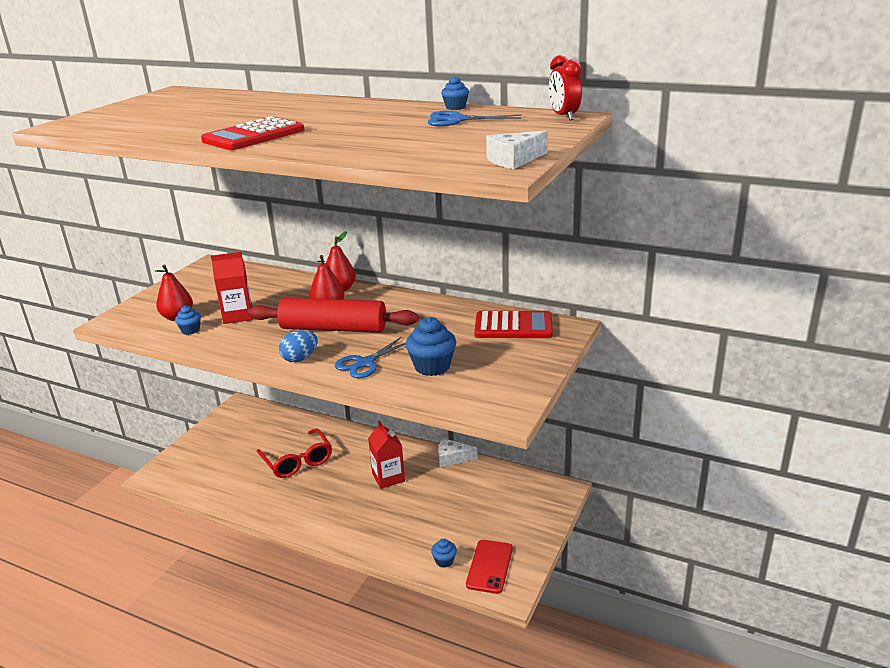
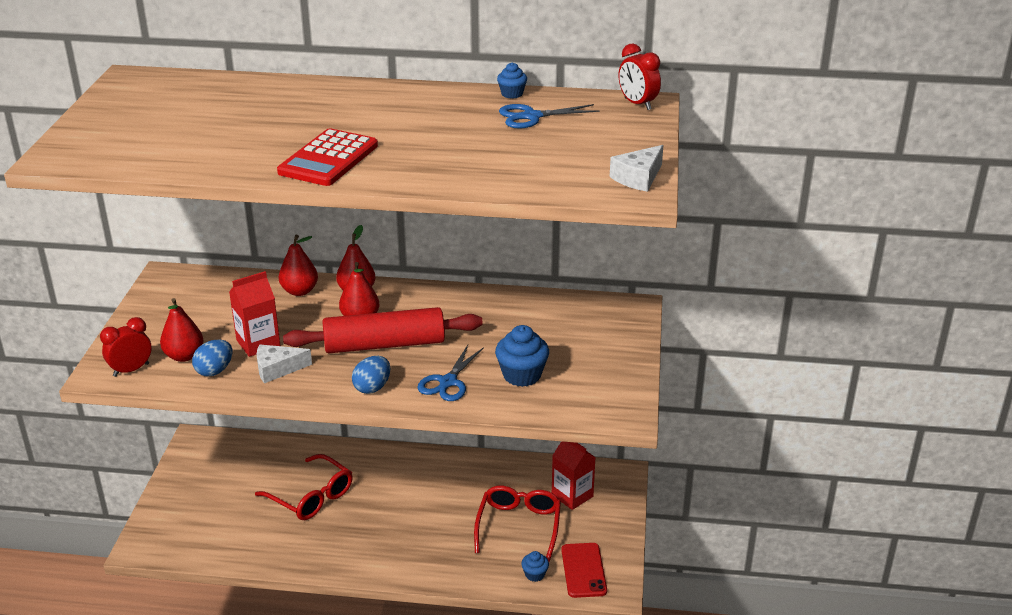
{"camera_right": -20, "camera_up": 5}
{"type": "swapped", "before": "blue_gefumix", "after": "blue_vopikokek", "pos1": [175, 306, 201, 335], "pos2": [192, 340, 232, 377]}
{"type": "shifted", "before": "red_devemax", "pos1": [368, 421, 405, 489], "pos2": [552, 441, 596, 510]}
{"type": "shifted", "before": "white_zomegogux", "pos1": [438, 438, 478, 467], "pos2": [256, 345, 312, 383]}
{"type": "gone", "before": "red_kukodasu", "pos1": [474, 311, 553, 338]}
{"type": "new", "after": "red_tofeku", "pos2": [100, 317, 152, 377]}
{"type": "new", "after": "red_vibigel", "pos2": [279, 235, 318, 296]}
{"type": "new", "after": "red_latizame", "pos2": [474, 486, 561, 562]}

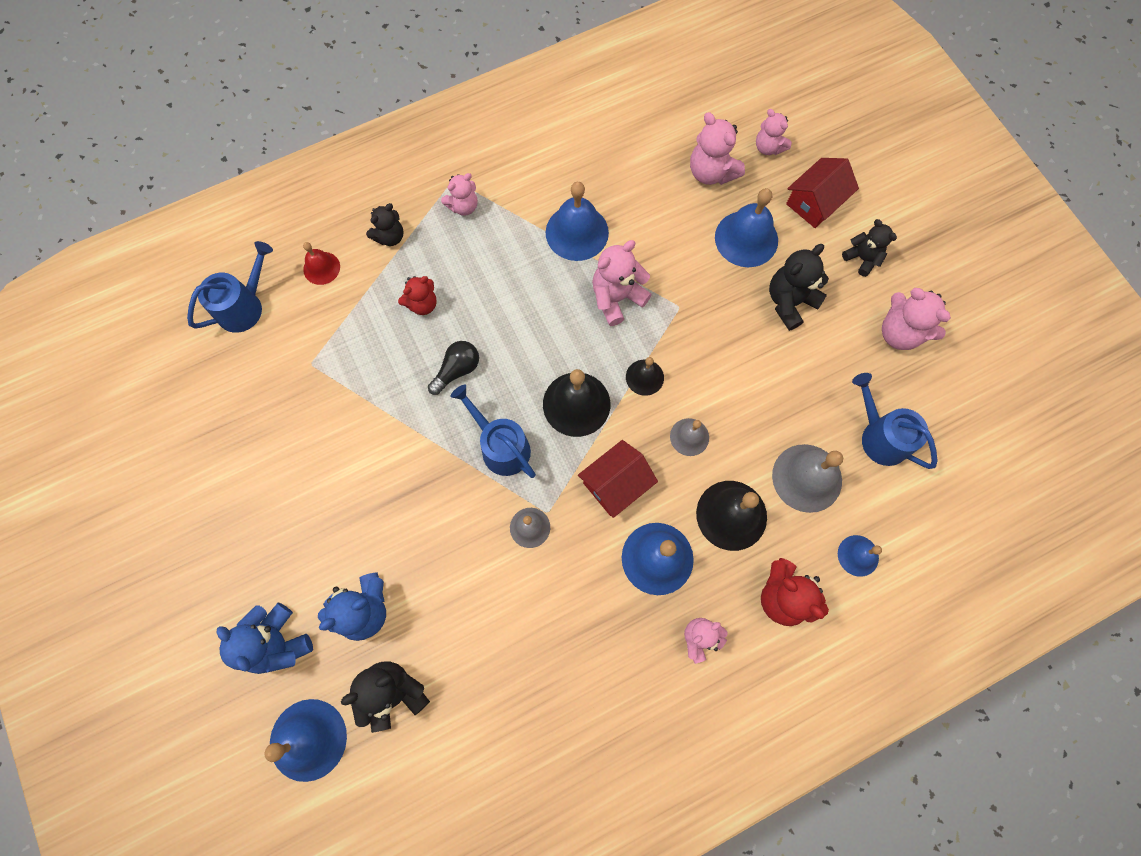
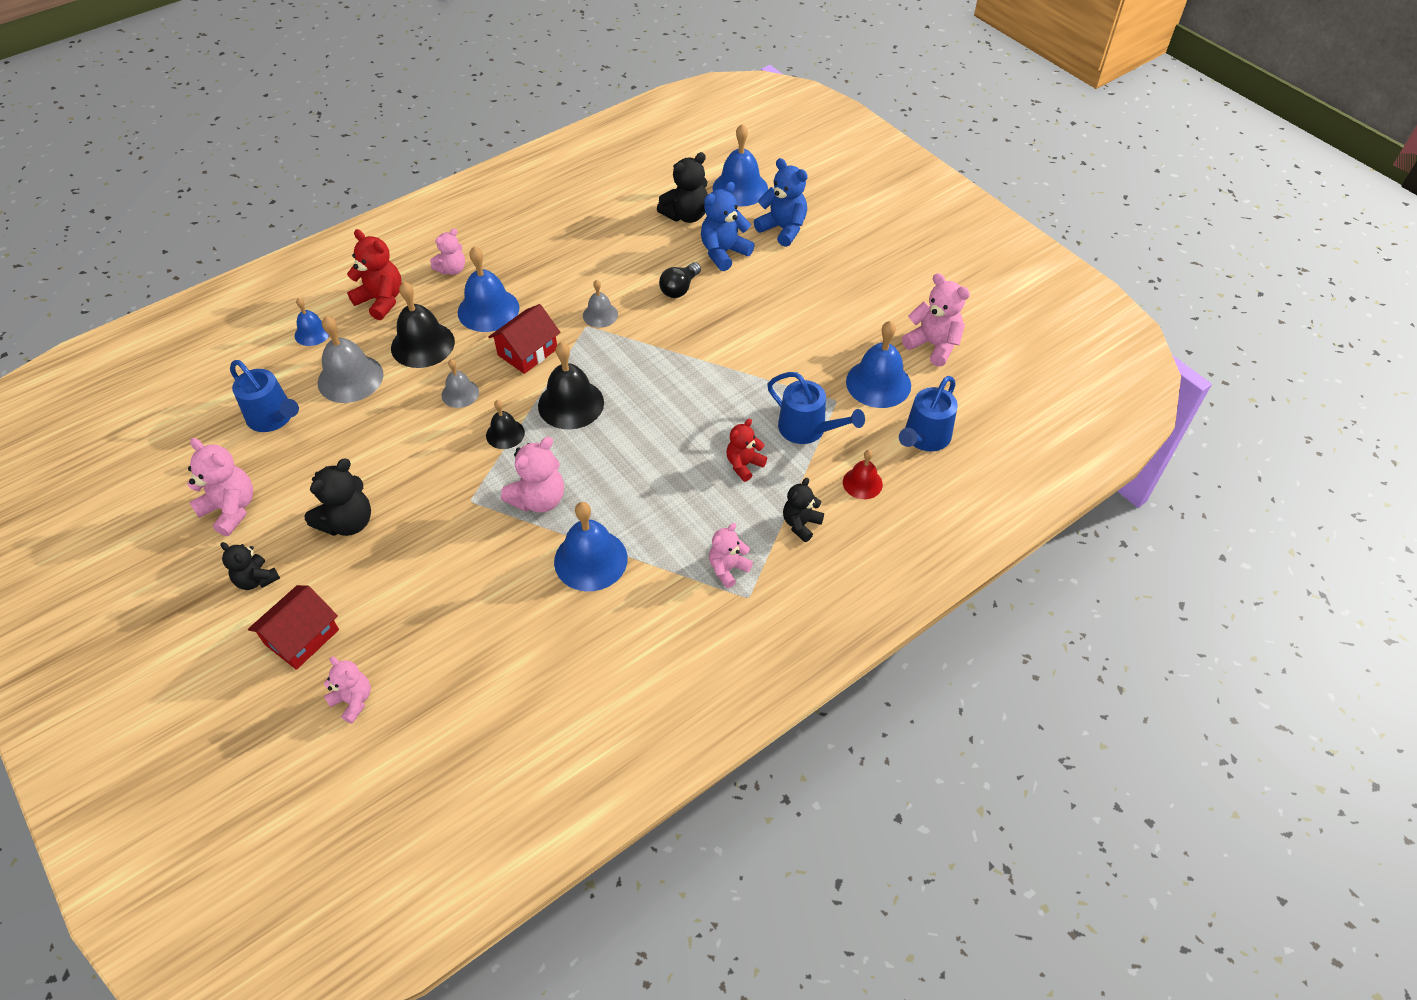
{"camera_right": 170, "camera_up": -20}
{"type": "shifted", "before": "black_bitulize", "pos1": [428, 341, 479, 395], "pos2": [659, 262, 701, 298]}
{"type": "shifted", "before": "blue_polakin", "pos1": [450, 385, 536, 478], "pos2": [767, 372, 865, 444]}
{"type": "shifted", "before": "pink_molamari", "pos1": [690, 112, 745, 185], "pos2": [902, 273, 970, 367]}
{"type": "shifted", "before": "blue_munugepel", "pos1": [715, 188, 778, 267], "pos2": [846, 321, 911, 408]}

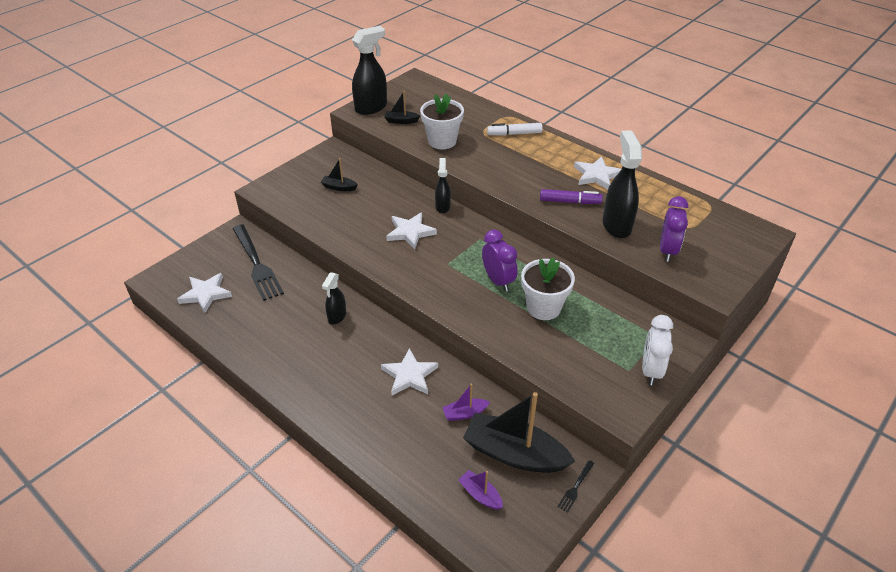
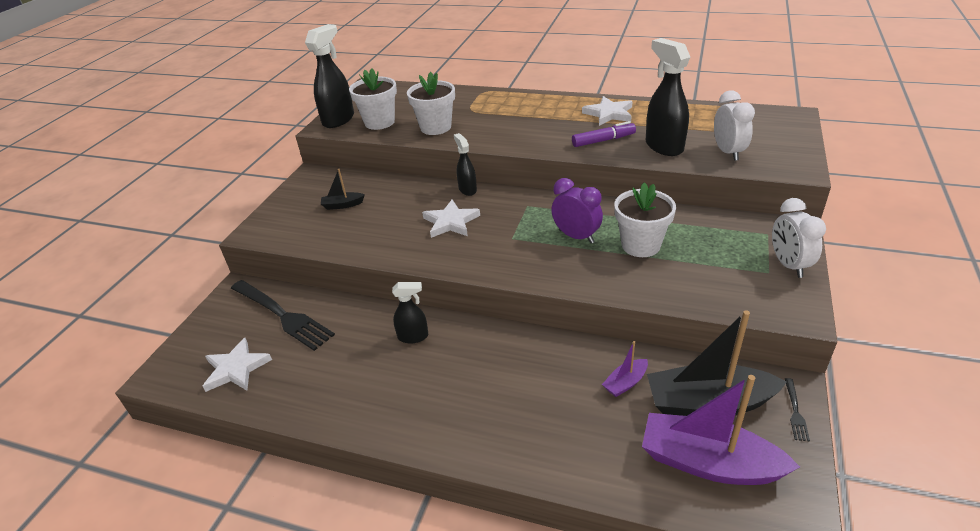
{"camera_right": -20, "camera_up": -5}
{"type": "rotated", "before": "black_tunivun", "pos1": [322, 272, 346, 324], "pos2": [392, 282, 428, 343], "turn": -90}
{"type": "gone", "before": "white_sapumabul", "pos1": [381, 348, 438, 396]}
{"type": "swapped", "before": "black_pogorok", "after": "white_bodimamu", "pos1": [384, 91, 420, 124], "pos2": [349, 68, 397, 130]}
{"type": "scaled", "before": "purple_pogorok", "pos1": [458, 470, 503, 510], "pos2": [642, 375, 800, 485], "scale": 2.19}
{"type": "gone", "before": "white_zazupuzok", "pos1": [487, 123, 543, 136]}
{"type": "repainted", "before": "purple_tofeku", "after": "white_tofeku", "pos1": [660, 196, 688, 262], "pos2": [714, 90, 755, 161]}

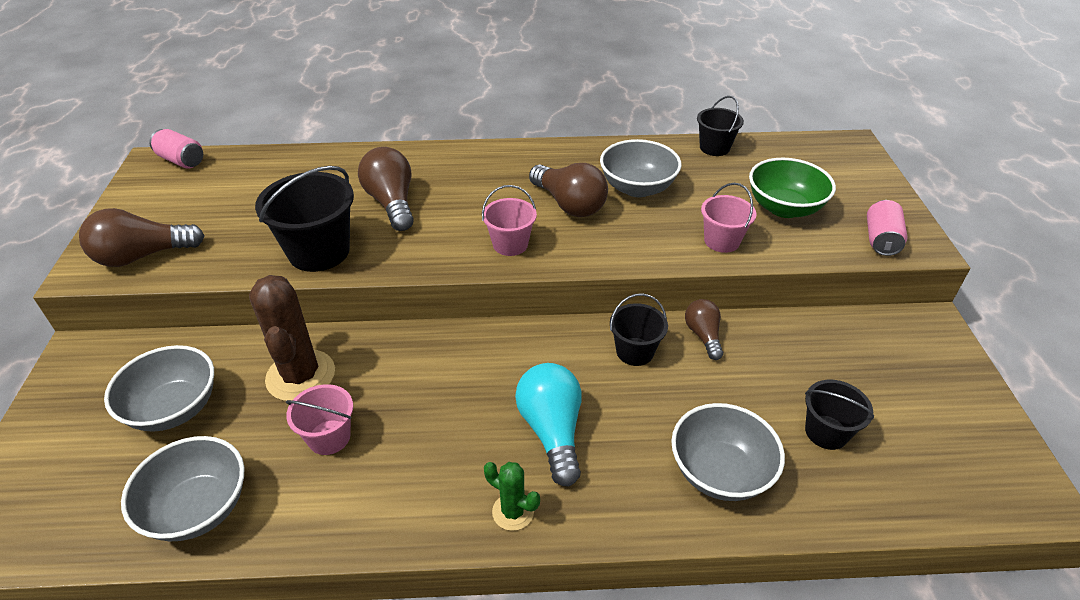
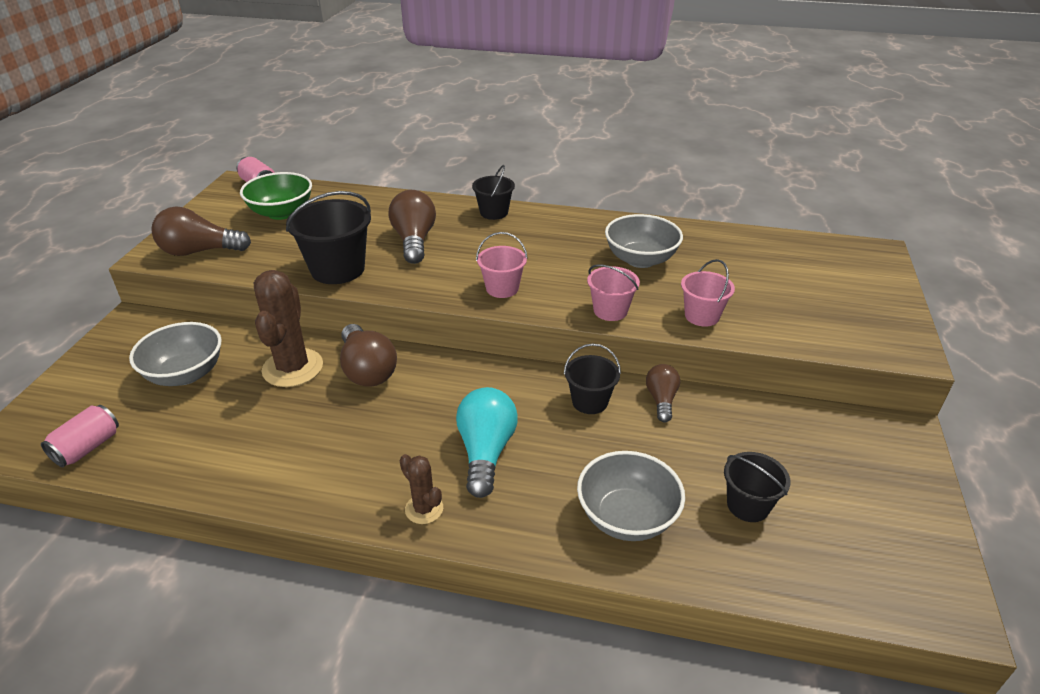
{"camera_right": 15, "camera_up": -5}
{"type": "gone", "before": "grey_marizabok", "pos1": [121, 436, 245, 541]}
{"type": "shifted", "before": "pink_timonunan", "pos1": [286, 384, 353, 455], "pos2": [587, 264, 640, 321]}
{"type": "repainted", "before": "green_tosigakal", "after": "brown_tosigakal", "pos1": [484, 462, 540, 531], "pos2": [400, 454, 443, 524]}
{"type": "shifted", "before": "brown_bitulize", "pos1": [529, 163, 608, 217], "pos2": [340, 324, 397, 387]}
{"type": "shifted", "before": "black_timonunan", "pos1": [697, 96, 744, 156], "pos2": [472, 165, 515, 220]}
{"type": "shifted", "before": "green_marizabok", "pos1": [749, 158, 836, 218], "pos2": [240, 172, 312, 220]}
{"type": "shifted", "before": "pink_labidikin", "pos1": [867, 200, 908, 256], "pos2": [41, 405, 119, 467]}

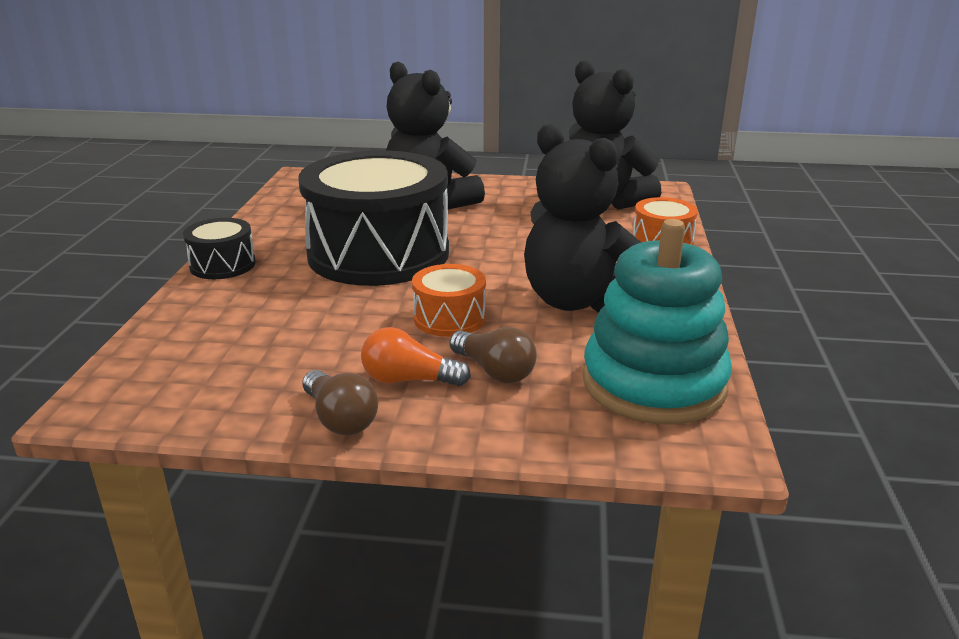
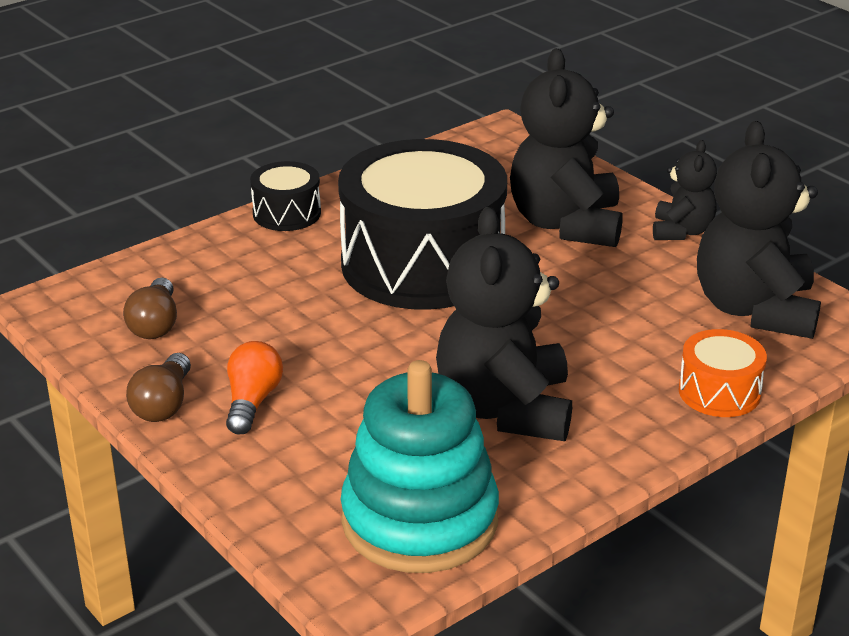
{"camera_right": 45, "camera_up": 5}
{"type": "rotated", "before": "orange_bitulize", "pos1": [361, 327, 471, 386], "pos2": [226, 341, 283, 434], "turn": 45}
{"type": "gone", "before": "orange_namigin", "pos1": [412, 264, 486, 337]}
{"type": "shifted", "before": "brown_bitulize", "pos1": [449, 327, 537, 383], "pos2": [123, 278, 177, 339]}
{"type": "new", "after": "black_molamari", "pos2": [653, 140, 717, 240]}

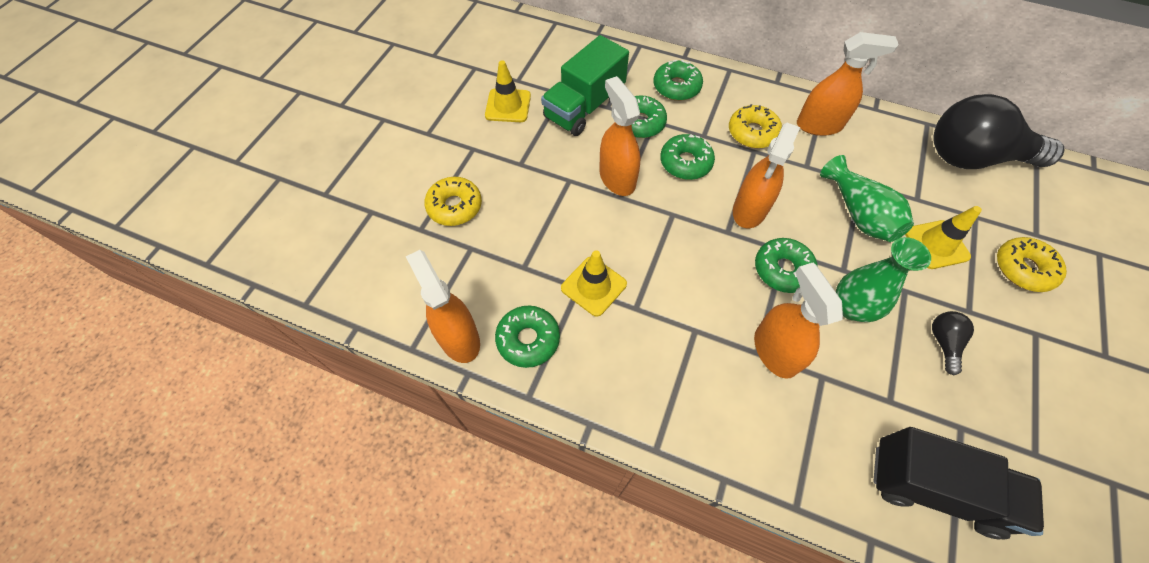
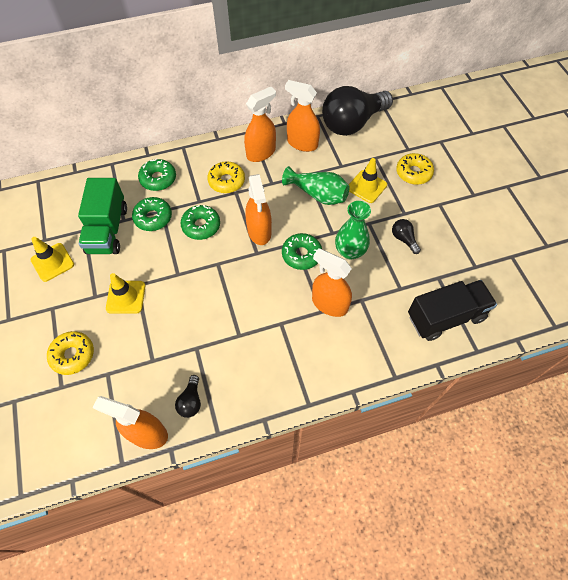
{"camera_right": -40, "camera_up": 0}
{"type": "swapped", "before": "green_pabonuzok", "after": "black_bitulize", "pos1": [495, 306, 560, 368], "pos2": [175, 375, 201, 418]}
{"type": "shifted", "before": "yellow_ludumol", "pos1": [561, 250, 627, 317], "pos2": [106, 273, 145, 314]}
{"type": "shifted", "before": "orange_tunivun", "pos1": [599, 76, 640, 196], "pos2": [285, 80, 320, 152]}

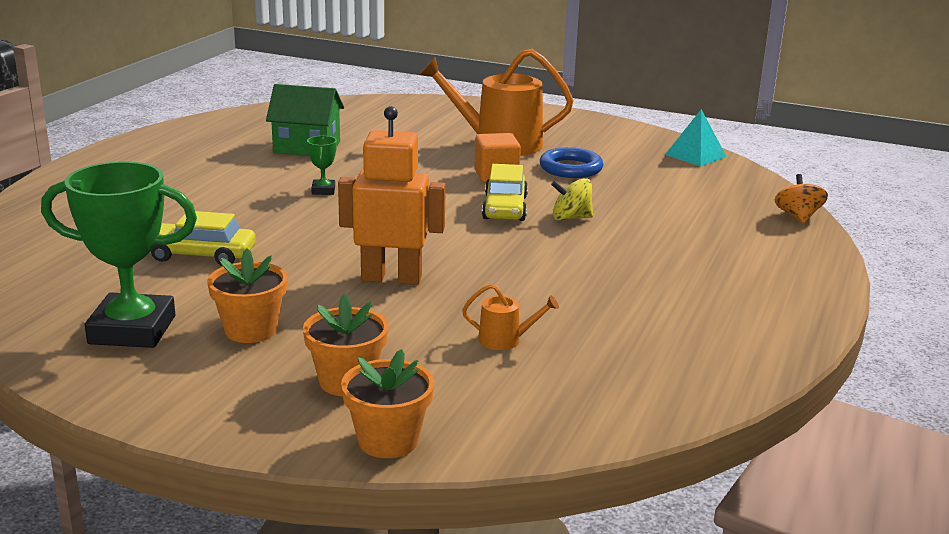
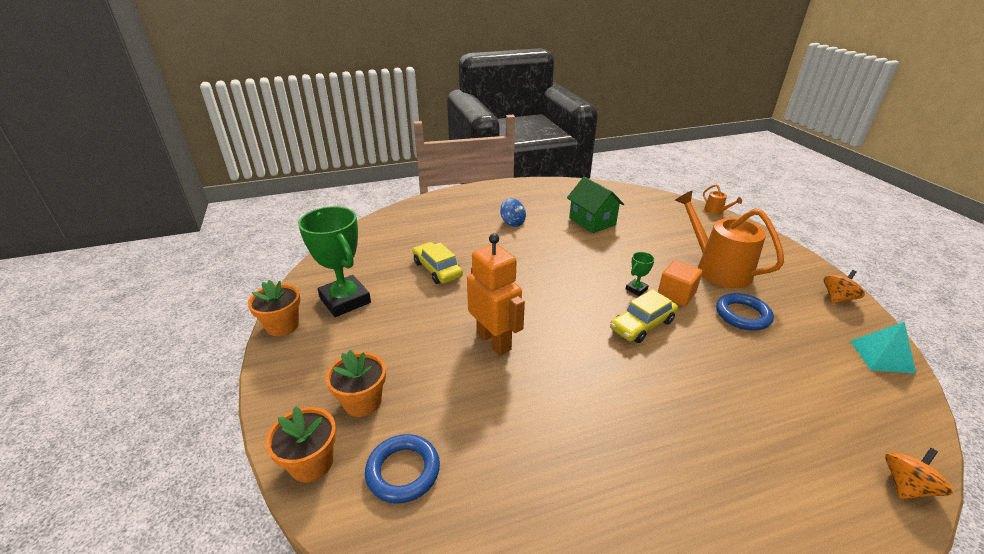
{"camera_right": 50, "camera_up": 10}
{"type": "shifted", "before": "orange_bodimamu", "pos1": [207, 248, 288, 343], "pos2": [248, 280, 300, 336]}
{"type": "shifted", "before": "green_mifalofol", "pos1": [307, 136, 337, 195], "pos2": [626, 252, 655, 296]}
{"type": "shifted", "before": "orange_polakin", "pos1": [462, 284, 559, 350], "pos2": [703, 184, 742, 215]}
{"type": "gone", "before": "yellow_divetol", "pos1": [551, 178, 593, 221]}
{"type": "new", "after": "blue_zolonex", "pos2": [365, 434, 440, 503]}
{"type": "new", "after": "blue_divetol", "pos2": [500, 198, 526, 227]}
{"type": "new", "after": "orange_divetol", "pos2": [824, 270, 865, 304]}

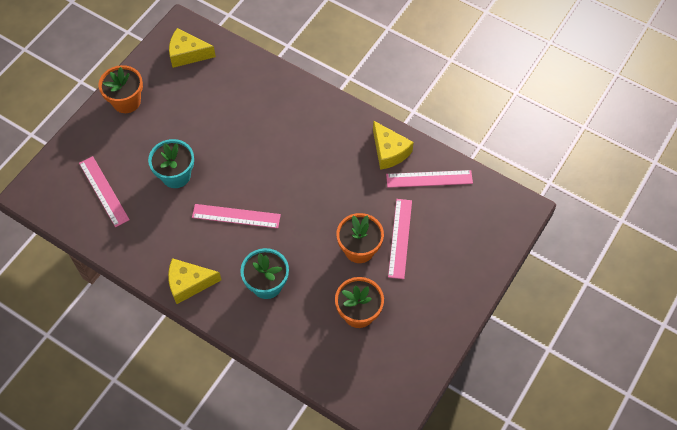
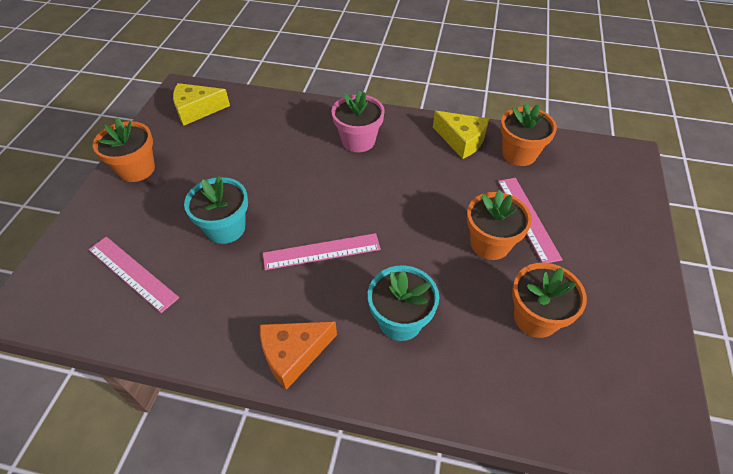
{"camera_right": -20, "camera_up": -10}
{"type": "repainted", "before": "yellow_zomegogux", "after": "orange_zomegogux", "pos1": [168, 258, 221, 304], "pos2": [260, 322, 337, 390]}
{"type": "swapped", "before": "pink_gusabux", "after": "orange_bodimamu", "pos1": [386, 170, 473, 188], "pos2": [500, 103, 557, 166]}
{"type": "new", "after": "pink_bodimamu", "pos2": [332, 90, 385, 152]}

